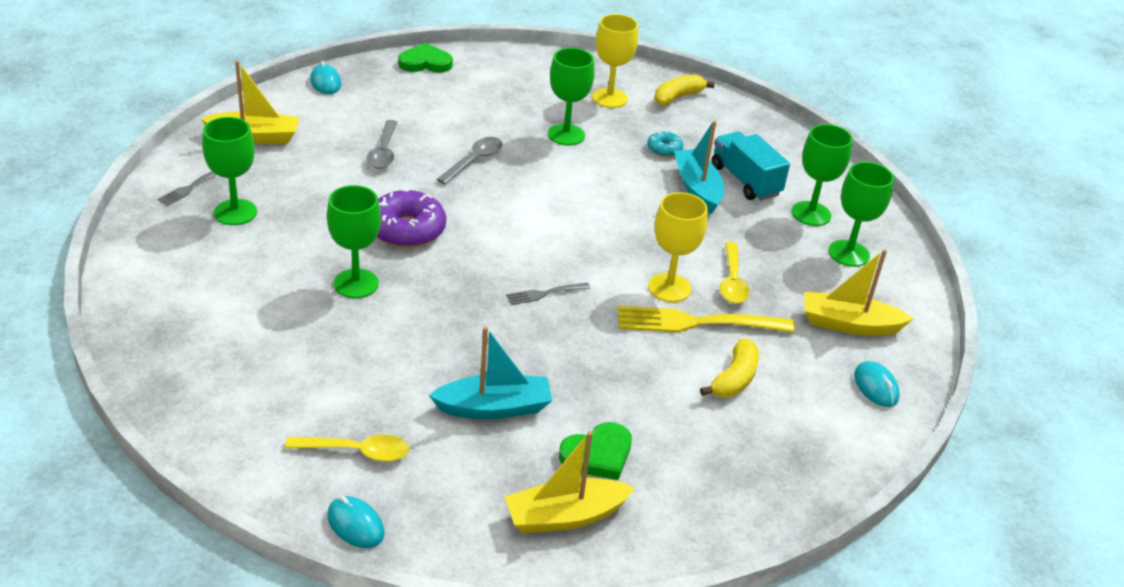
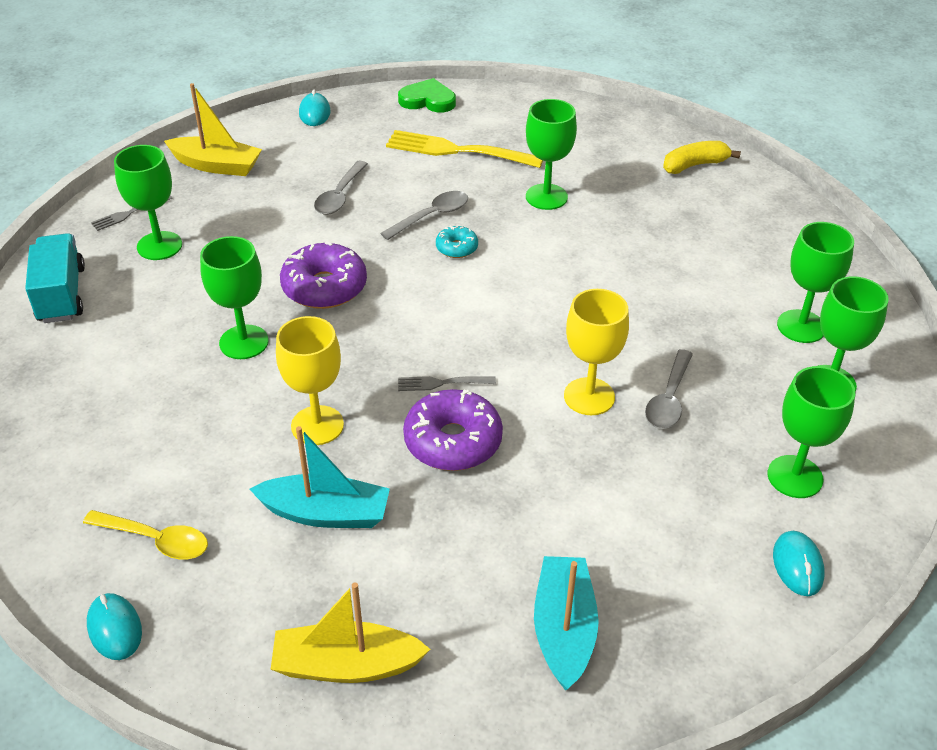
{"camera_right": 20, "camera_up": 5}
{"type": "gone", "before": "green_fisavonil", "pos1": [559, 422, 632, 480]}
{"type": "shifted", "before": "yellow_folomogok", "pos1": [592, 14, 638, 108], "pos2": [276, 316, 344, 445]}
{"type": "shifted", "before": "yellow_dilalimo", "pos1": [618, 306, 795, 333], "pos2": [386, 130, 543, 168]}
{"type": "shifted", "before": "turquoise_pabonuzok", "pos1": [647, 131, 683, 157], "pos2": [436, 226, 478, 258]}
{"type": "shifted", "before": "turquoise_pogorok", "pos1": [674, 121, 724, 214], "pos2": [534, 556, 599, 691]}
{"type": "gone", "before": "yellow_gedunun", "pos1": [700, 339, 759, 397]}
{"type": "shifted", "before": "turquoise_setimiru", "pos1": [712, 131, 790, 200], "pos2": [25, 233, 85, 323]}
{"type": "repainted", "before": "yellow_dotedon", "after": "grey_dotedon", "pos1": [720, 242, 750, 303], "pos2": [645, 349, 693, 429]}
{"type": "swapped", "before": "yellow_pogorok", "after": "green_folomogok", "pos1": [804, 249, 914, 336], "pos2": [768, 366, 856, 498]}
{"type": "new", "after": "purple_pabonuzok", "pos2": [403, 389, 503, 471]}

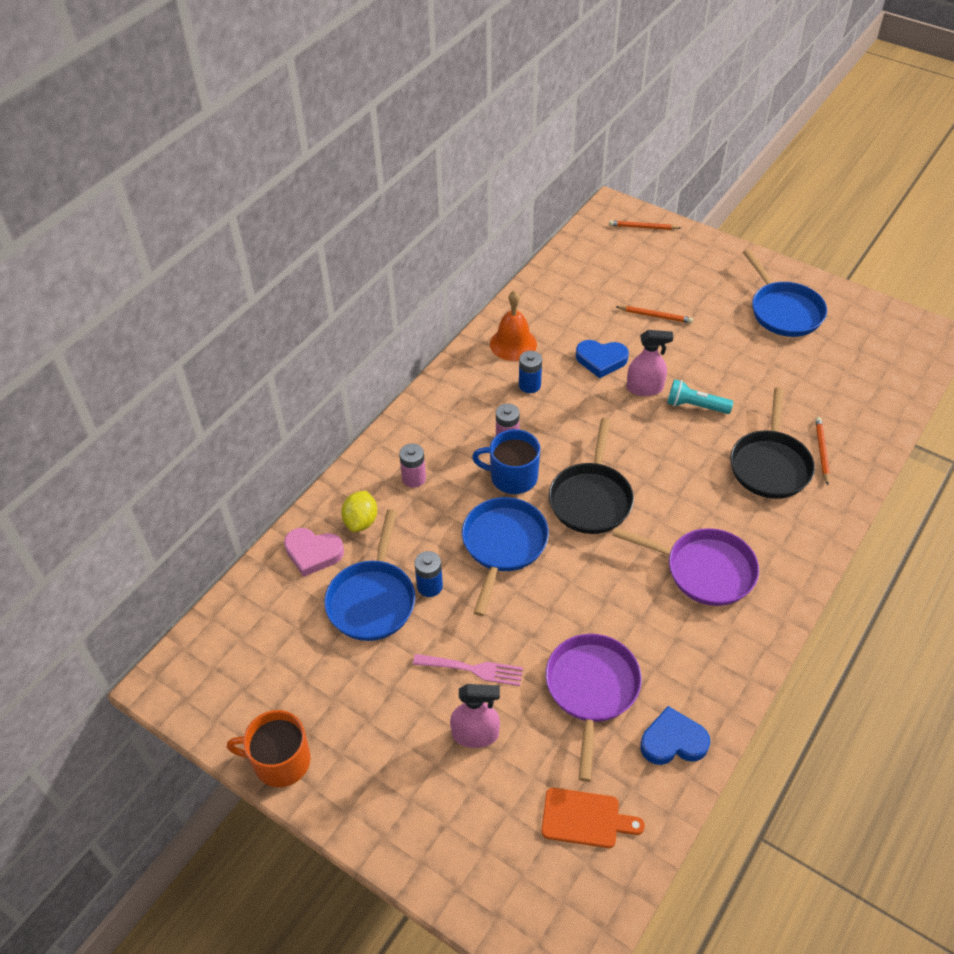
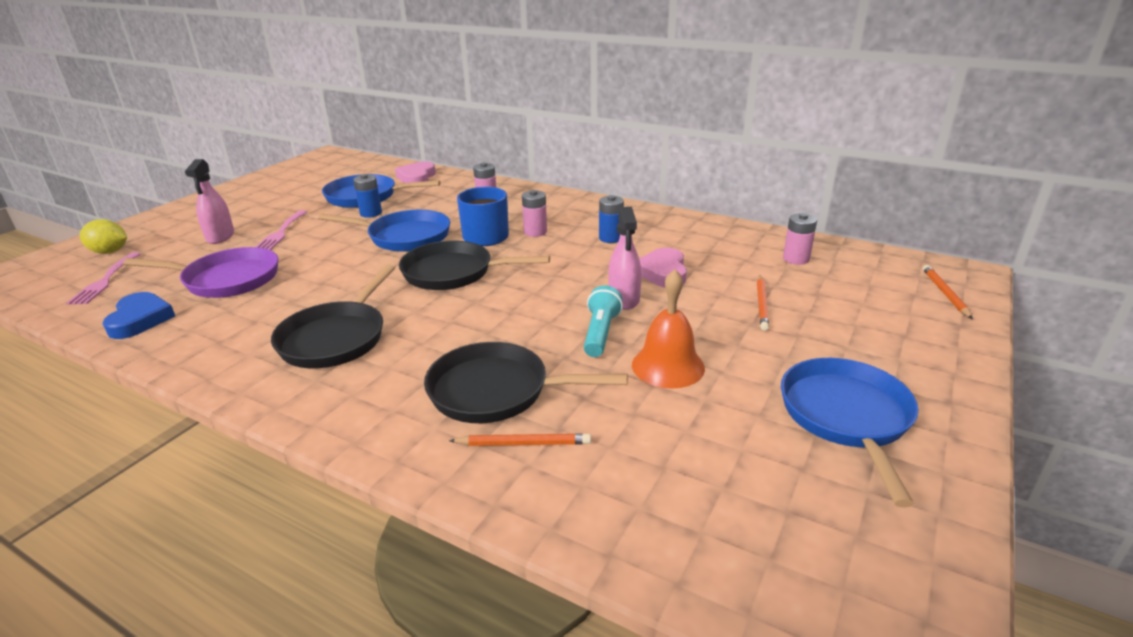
{"camera_right": 85, "camera_up": -20}
{"type": "gone", "before": "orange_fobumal", "pos1": [227, 710, 311, 787]}
{"type": "shifted", "before": "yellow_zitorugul", "pos1": [341, 491, 377, 532], "pos2": [80, 219, 127, 254]}
{"type": "shifted", "before": "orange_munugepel", "pos1": [490, 290, 537, 361], "pos2": [632, 269, 705, 389]}
{"type": "swapped", "before": "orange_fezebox", "after": "pink_dilalimo", "pos1": [541, 788, 645, 848], "pos2": [66, 252, 141, 305]}
{"type": "repainted", "before": "blue_fisavonil", "after": "pink_fisavonil", "pos1": [576, 340, 629, 378], "pos2": [639, 248, 687, 287]}
{"type": "repainted", "before": "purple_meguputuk", "after": "black_meguputuk", "pos1": [612, 527, 759, 606], "pos2": [271, 264, 395, 368]}
{"type": "rotated", "before": "blue_meguputuk", "pos1": [743, 249, 827, 337], "pos2": [781, 358, 919, 507], "turn": 120}
{"type": "new", "after": "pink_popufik", "pos2": [783, 213, 817, 265]}

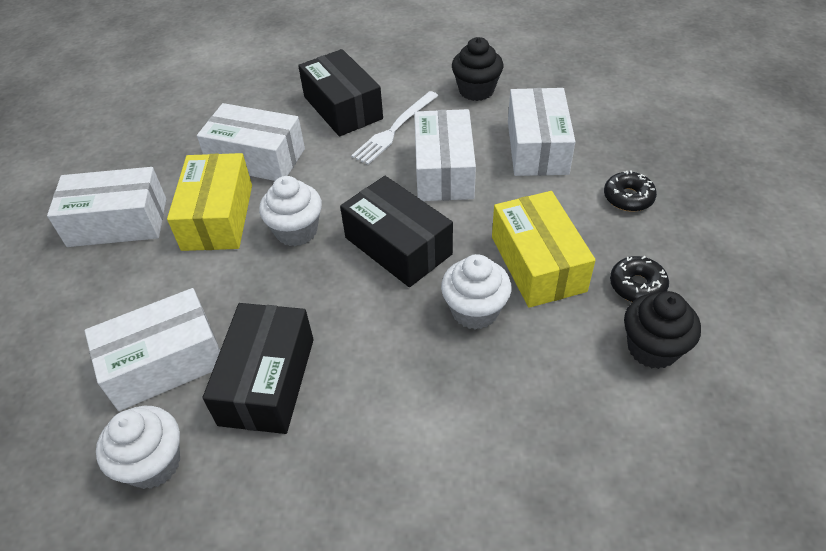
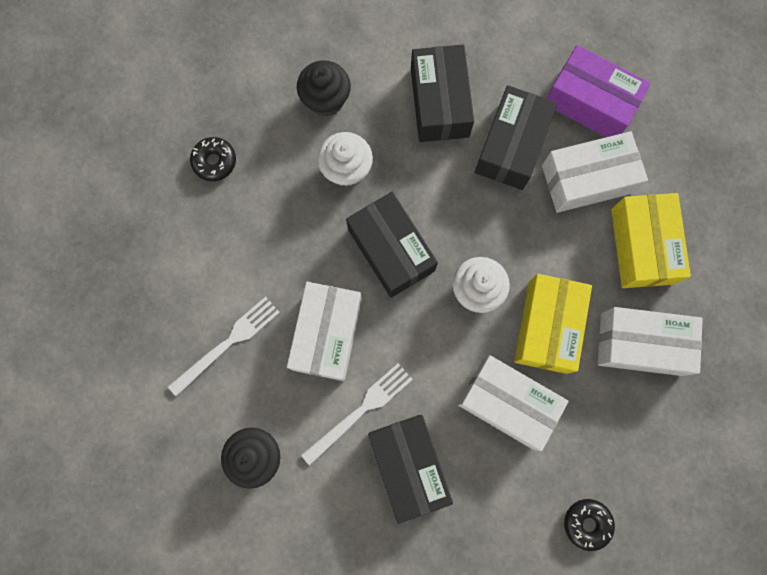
{"camera_right": -170, "camera_up": 30}
{"type": "swapped", "before": "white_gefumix", "after": "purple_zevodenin", "pos1": [96, 406, 180, 489], "pos2": [546, 45, 651, 137]}
{"type": "shifted", "before": "yellow_zevodenin", "pos1": [492, 191, 595, 308], "pos2": [611, 193, 691, 288]}
{"type": "swapped", "before": "white_zevodenin", "after": "white_dilalimo", "pos1": [508, 88, 575, 176], "pos2": [168, 297, 280, 396]}
{"type": "shifted", "before": "black_pabonuzok", "pos1": [604, 170, 657, 212], "pos2": [564, 499, 615, 551]}
{"type": "shifted", "before": "black_gefumix", "pos1": [624, 291, 701, 369], "pos2": [297, 60, 351, 116]}
{"type": "new", "after": "black_zevodenin", "pos2": [411, 45, 474, 142]}

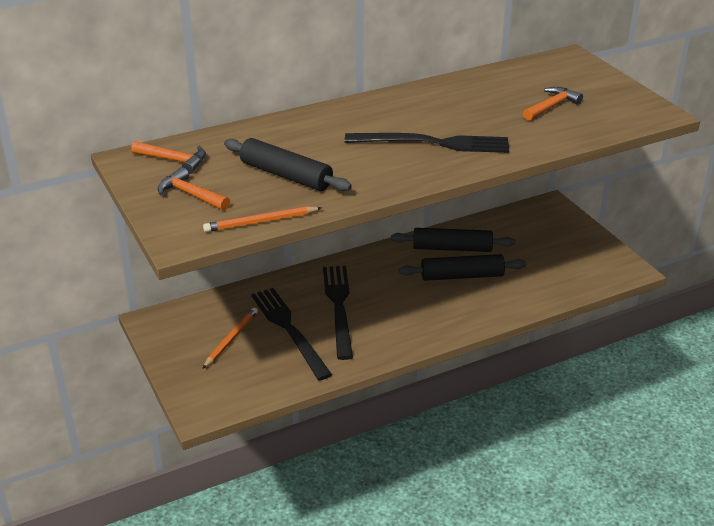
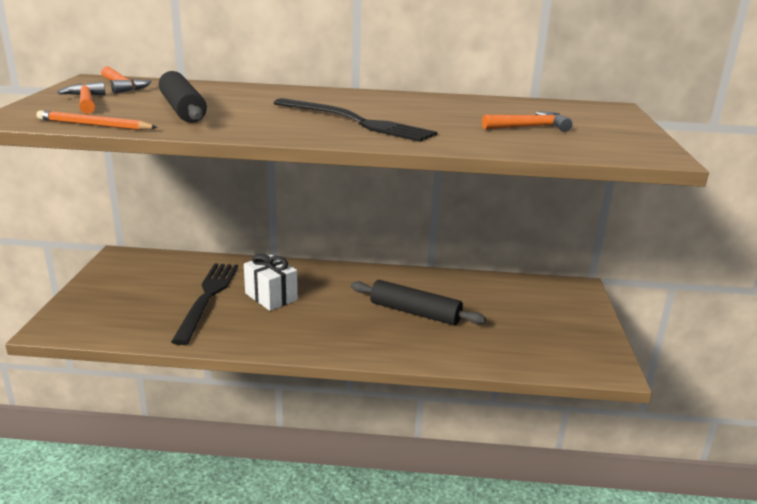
{"camera_right": 30, "camera_up": -10}
{"type": "gone", "before": "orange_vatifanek", "pos1": [202, 307, 258, 369]}
{"type": "swapped", "before": "black_dilalimo", "after": "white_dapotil", "pos1": [323, 266, 353, 360], "pos2": [244, 254, 298, 311]}
{"type": "gone", "before": "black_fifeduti", "pos1": [391, 228, 515, 252]}

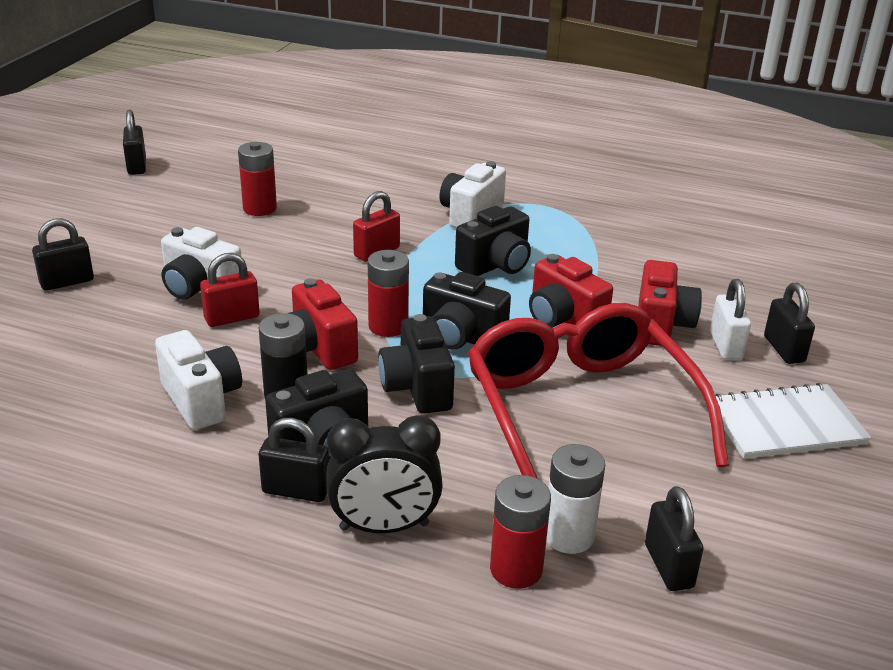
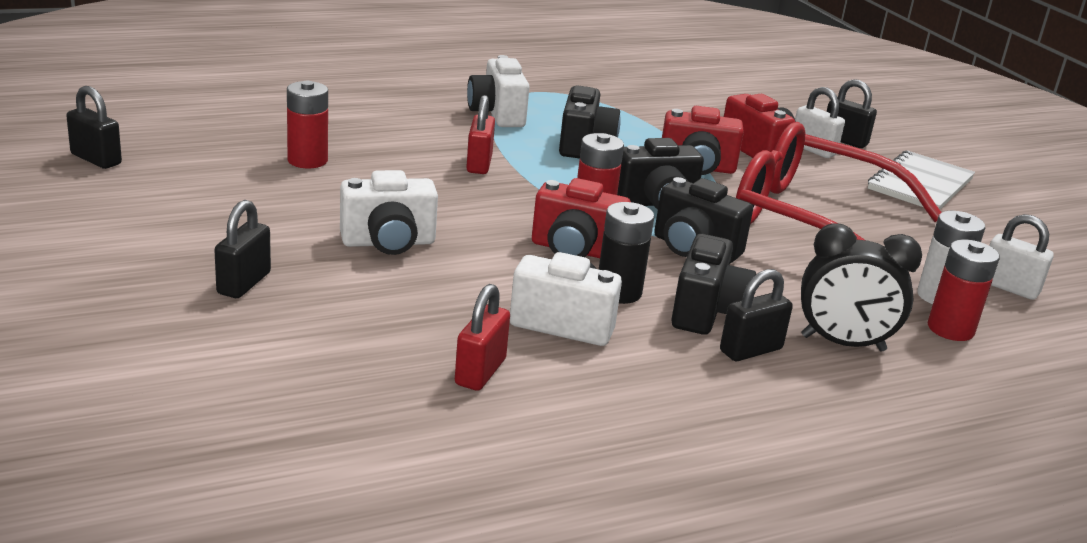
{"camera_right": -45, "camera_up": -5}
{"type": "shifted", "before": "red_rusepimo", "pos1": [200, 253, 260, 327], "pos2": [455, 284, 510, 391]}
{"type": "rotated", "before": "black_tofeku", "pos1": [326, 415, 443, 533], "pos2": [801, 223, 922, 351], "turn": 60}
{"type": "repainted", "before": "black_rusepimo", "after": "white_rusepimo", "pos1": [645, 486, 703, 591], "pos2": [989, 214, 1053, 300]}

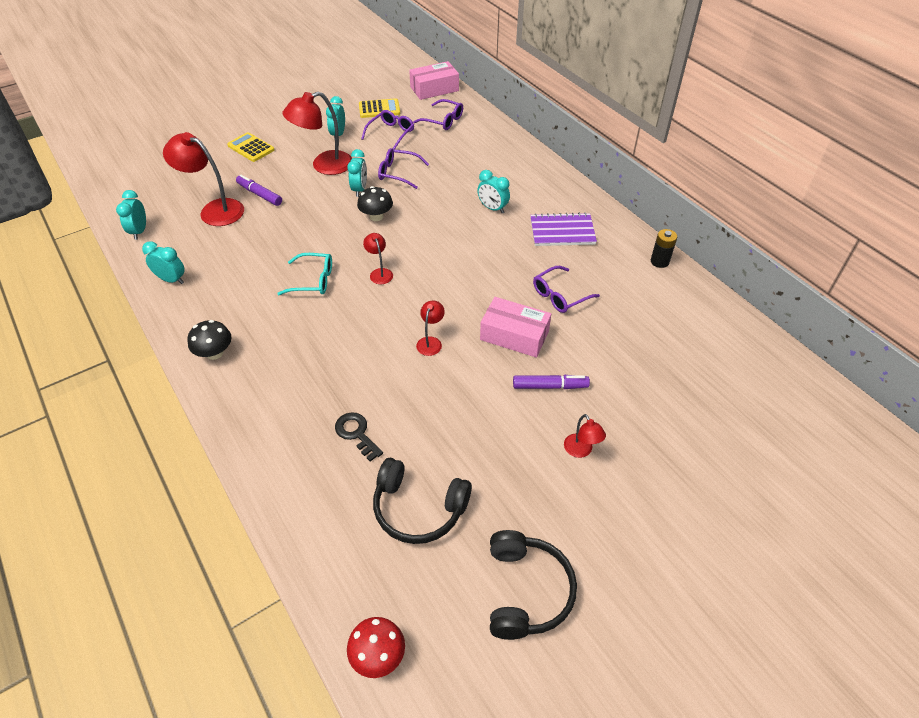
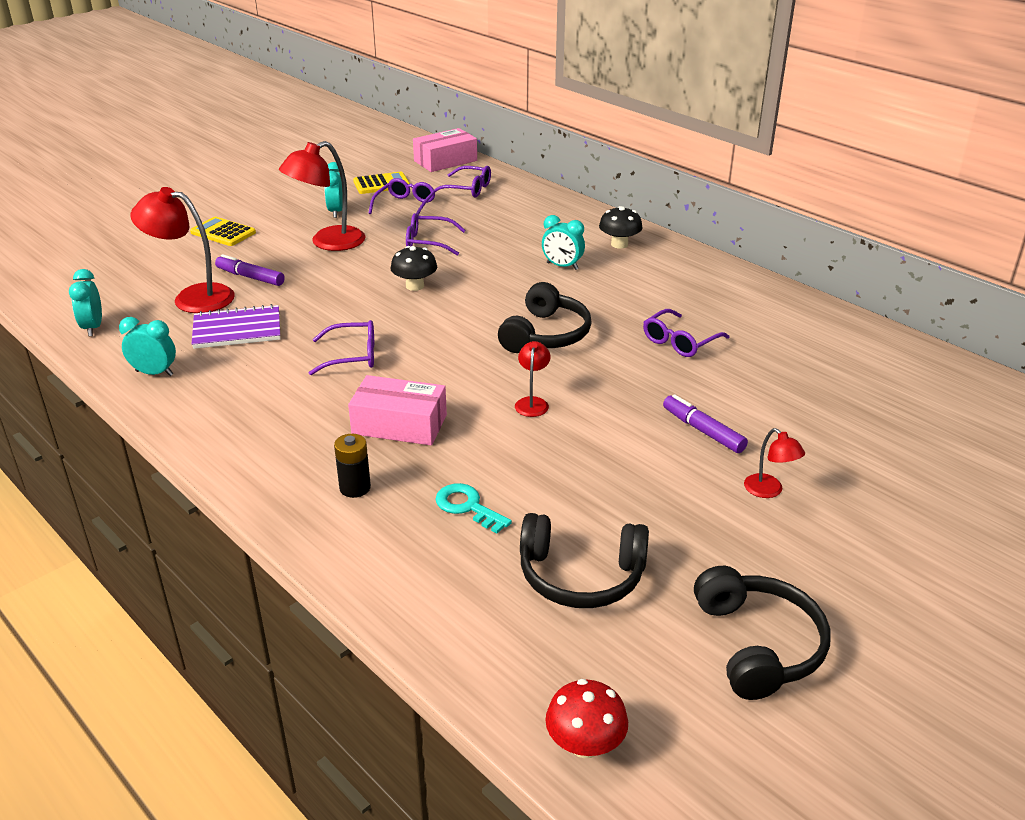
{"camera_right": -10, "camera_up": -15}
{"type": "shifted", "before": "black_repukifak", "pos1": [187, 320, 232, 360], "pos2": [599, 206, 643, 249]}
{"type": "repainted", "before": "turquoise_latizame", "after": "purple_latizame", "pos1": [277, 253, 332, 295], "pos2": [309, 320, 374, 375]}
{"type": "repainted", "before": "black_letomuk", "after": "turquoise_letomuk", "pos1": [335, 412, 383, 462], "pos2": [436, 483, 512, 533]}
{"type": "gone", "before": "turquoise_tofeku", "pos1": [347, 149, 367, 197]}
{"type": "gone", "before": "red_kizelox", "pos1": [363, 233, 393, 284]}
{"type": "shifted", "before": "pink_zevodenin", "pos1": [480, 297, 551, 358], "pos2": [348, 375, 447, 445]}
{"type": "rotated", "before": "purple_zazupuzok", "pos1": [513, 375, 590, 389], "pos2": [663, 394, 748, 453], "turn": -120}
{"type": "shifted", "before": "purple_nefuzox", "pos1": [530, 213, 597, 246], "pos2": [192, 304, 280, 349]}
{"type": "shifted", "before": "black_popufik", "pos1": [651, 229, 677, 268], "pos2": [334, 434, 371, 498]}
{"type": "new", "after": "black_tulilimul", "pos2": [498, 282, 592, 353]}

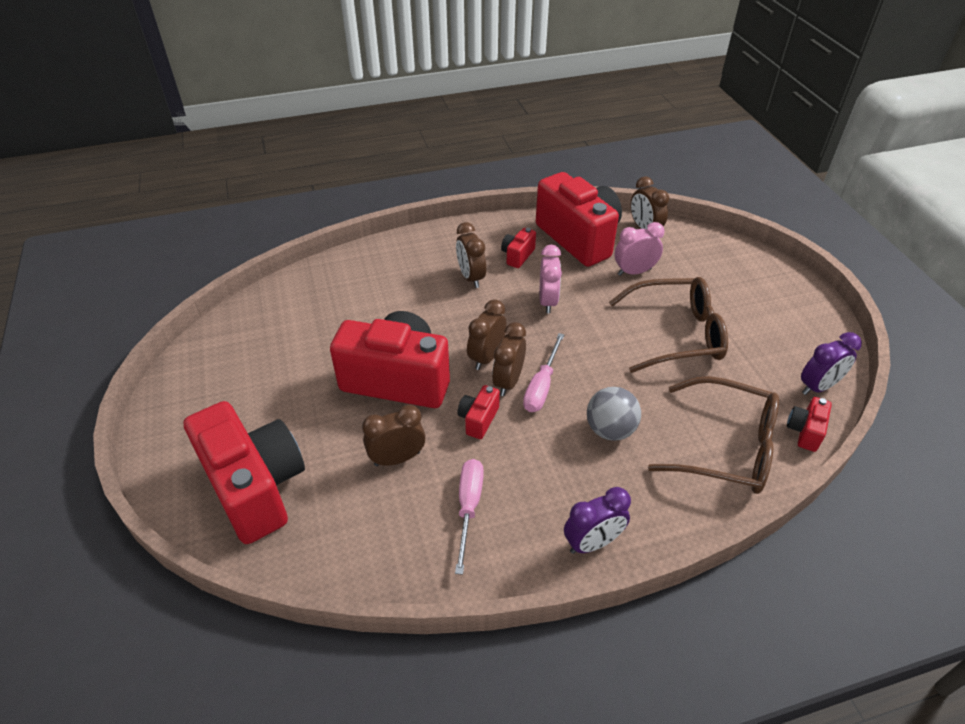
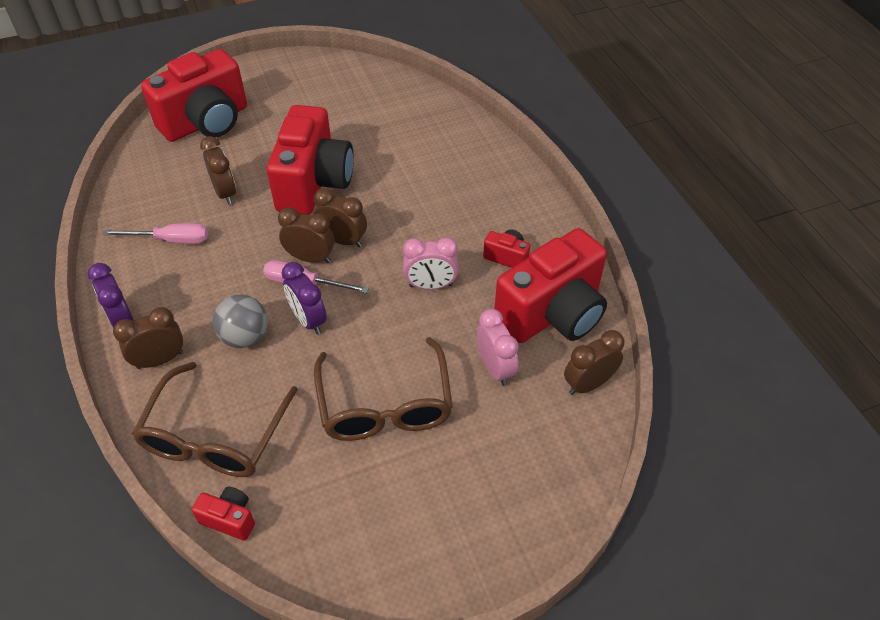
{"camera_right": 85, "camera_up": 5}
{"type": "shifted", "before": "brown_tofeku", "pos1": [456, 222, 486, 288], "pos2": [113, 307, 183, 369]}
{"type": "gone", "before": "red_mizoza", "pos1": [458, 385, 500, 439]}
{"type": "shifted", "before": "purple_tofeku", "pos1": [801, 332, 862, 395], "pos2": [282, 262, 327, 334]}

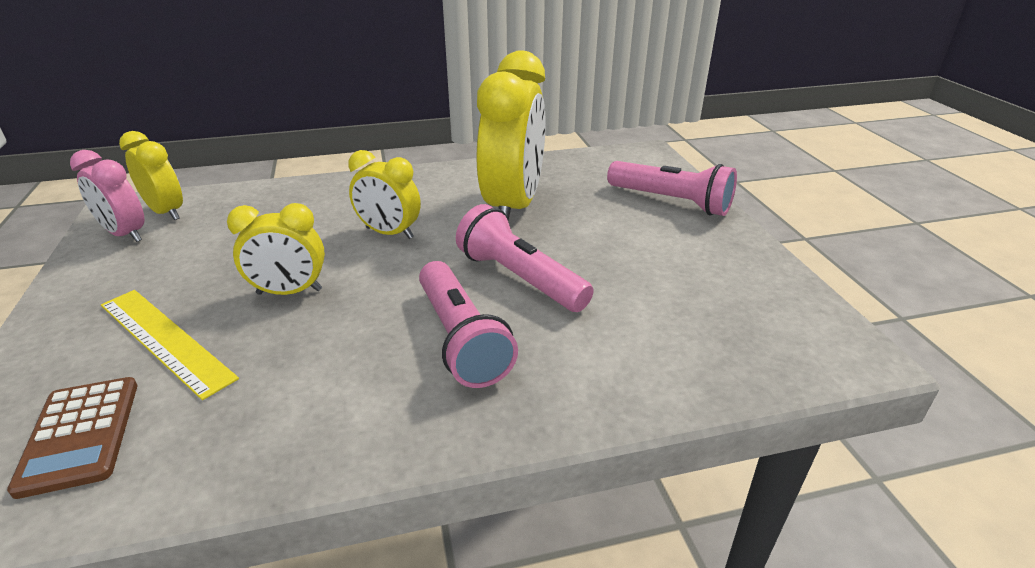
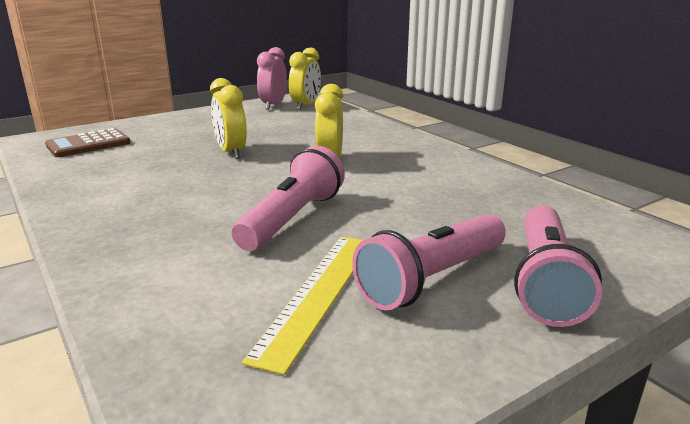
{"camera_right": 70, "camera_up": -10}
{"type": "shifted", "before": "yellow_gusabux", "pos1": [101, 290, 239, 400], "pos2": [242, 236, 363, 375]}
{"type": "shifted", "before": "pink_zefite", "pos1": [419, 261, 518, 388], "pos2": [352, 214, 506, 311]}
{"type": "gone", "before": "yellow_tofeku", "pos1": [477, 50, 545, 220]}

